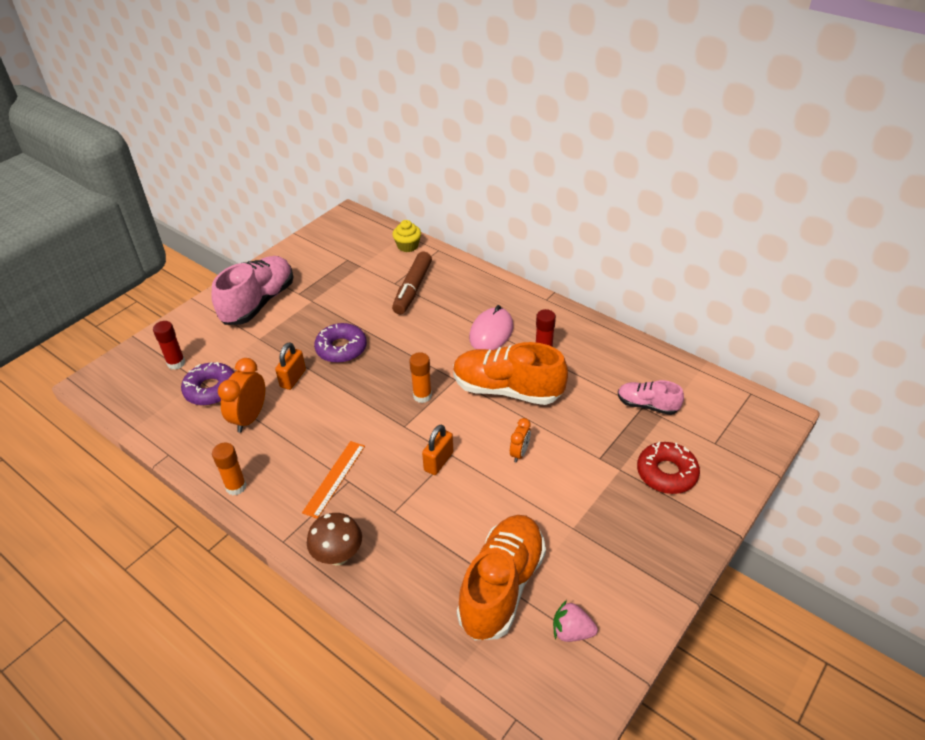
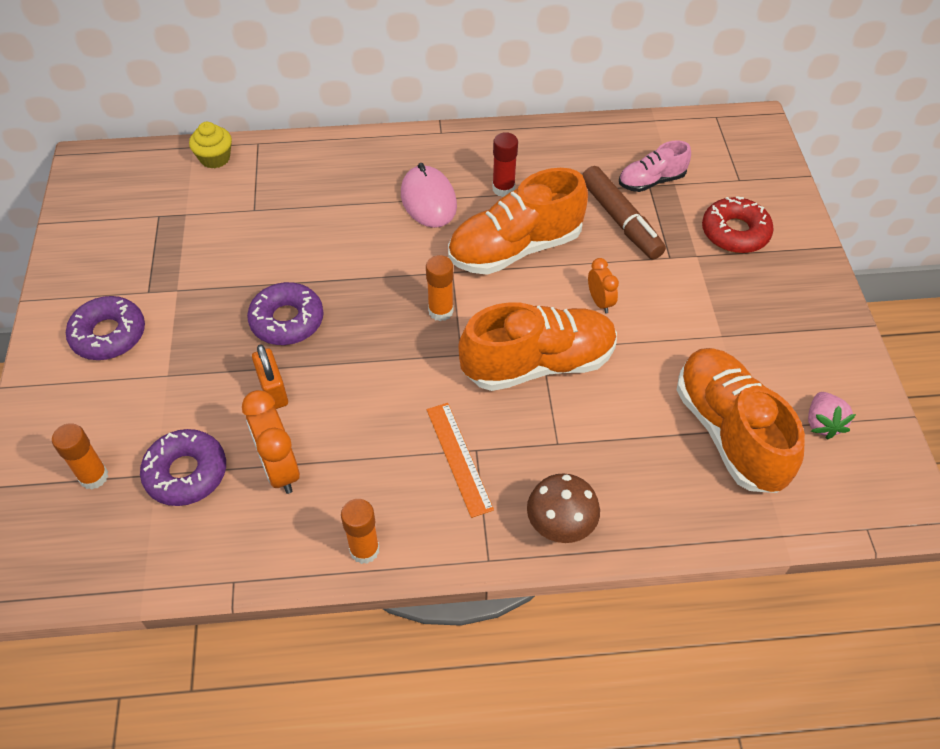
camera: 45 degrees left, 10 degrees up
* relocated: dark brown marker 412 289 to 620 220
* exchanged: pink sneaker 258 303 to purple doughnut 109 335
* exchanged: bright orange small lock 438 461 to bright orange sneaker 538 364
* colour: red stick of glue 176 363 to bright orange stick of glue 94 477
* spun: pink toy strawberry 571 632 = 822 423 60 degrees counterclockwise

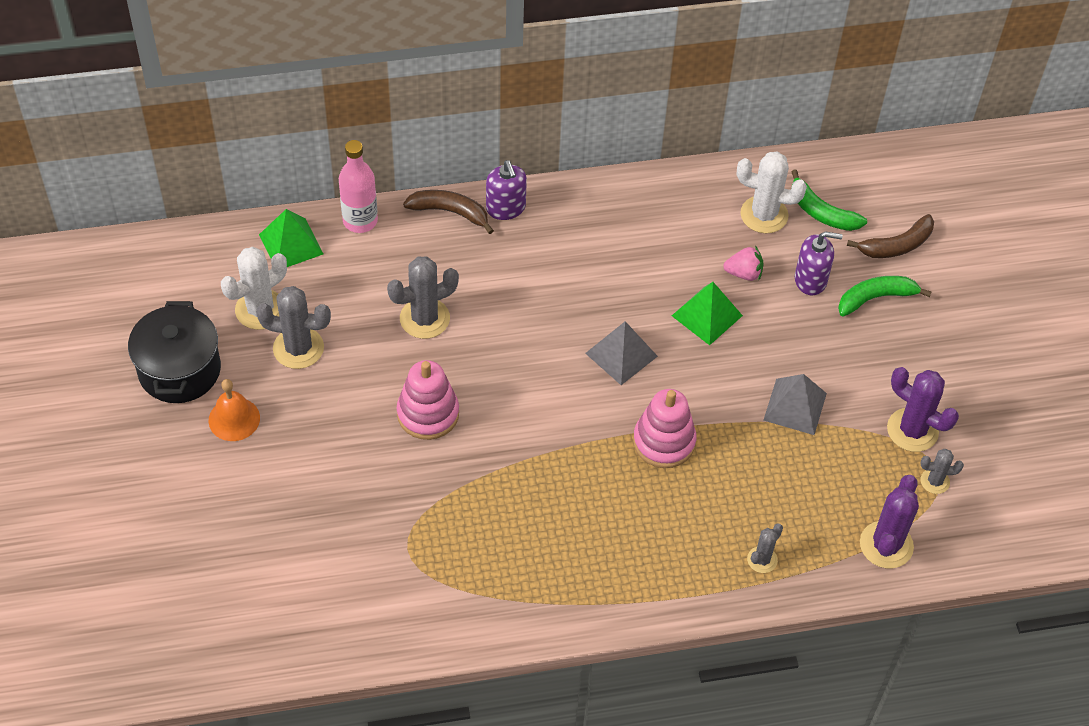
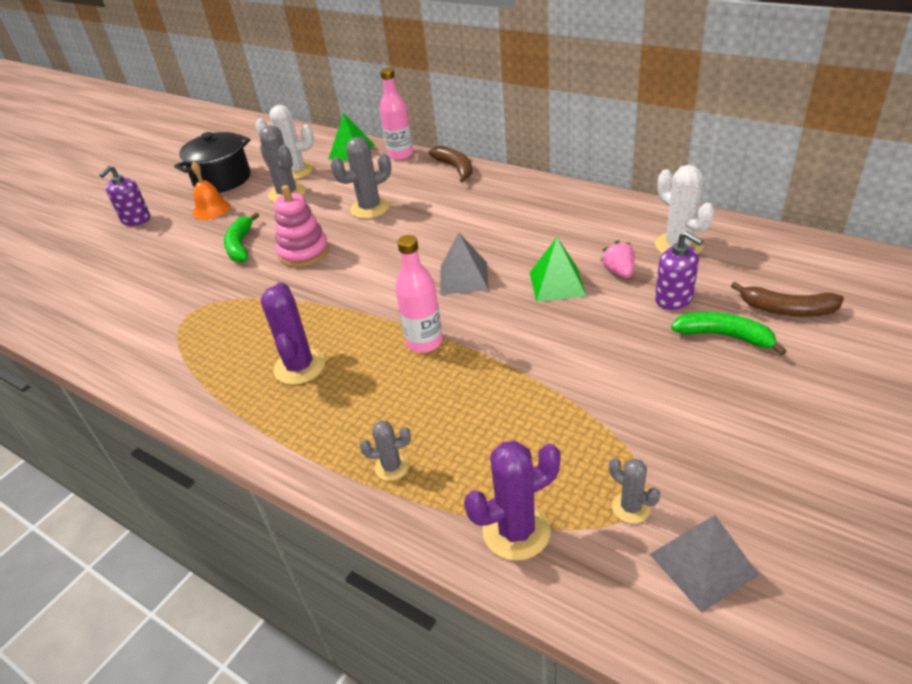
camera: 50 degrees right, 15 degrees down
* relocated: purple pump bottle 506 208 to 136 220
* relocated: ash-grey solid pyramid 795 406 to 703 564
* relocated: green toy banana 821 212 to 241 245
* relocated: purple cactus 912 430 to 300 367
* exchanged: pink stacking toy 664 442 to pink flask 424 342
* spun: ash-grey cactus 424 318 = 370 208 45 degrees counterclockwise
* spun: pink toy strawberry 744 273 = 619 272 150 degrees counterclockwise

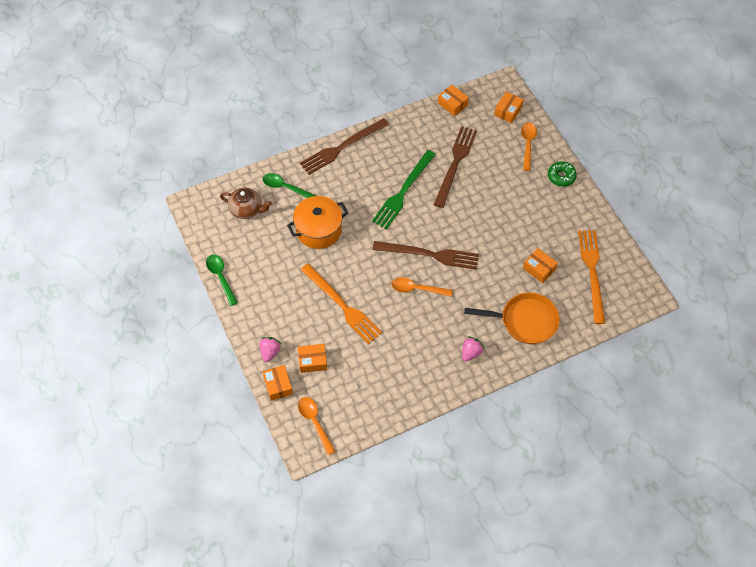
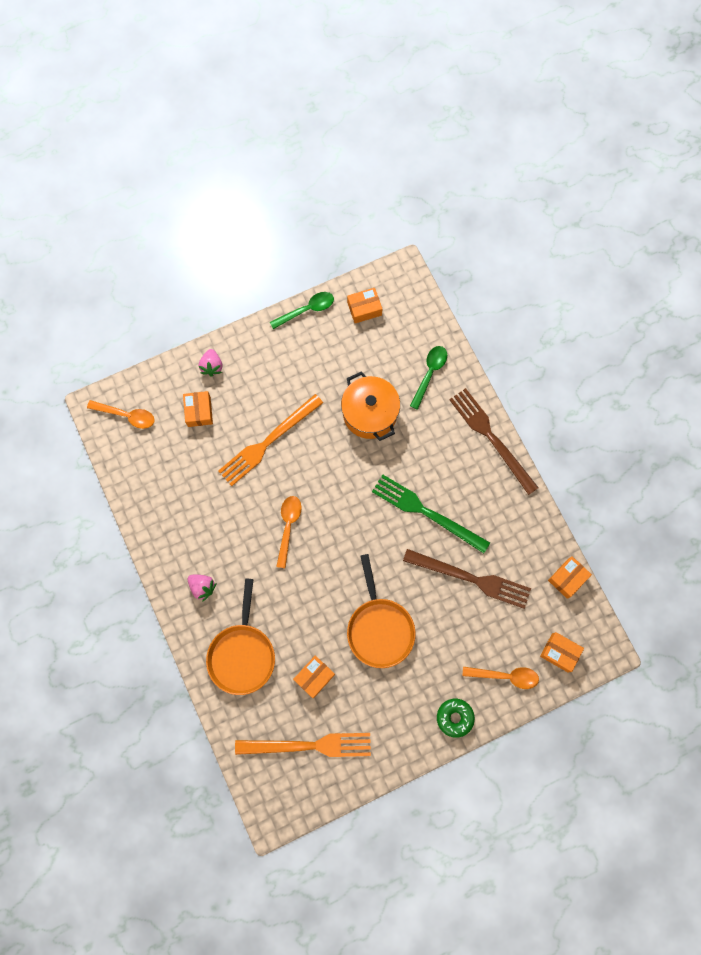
camera: 90 degrees right, 15 degrees up
* missing: dark brown teapot 247 210
* missing: dark brown dinner fork 430 254
* appeared: bright orange skillet 379 628
* relocated: bright orange package 278 385 to 364 309
* spun: pink toy strawberry 270 352 = 212 366 75 degrees clockwise
* spun: bright orange tablespoon 314 422 = 126 415 45 degrees clockwise

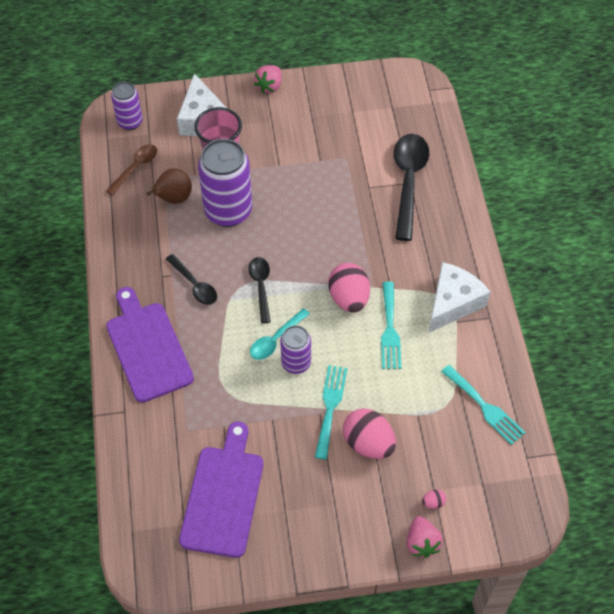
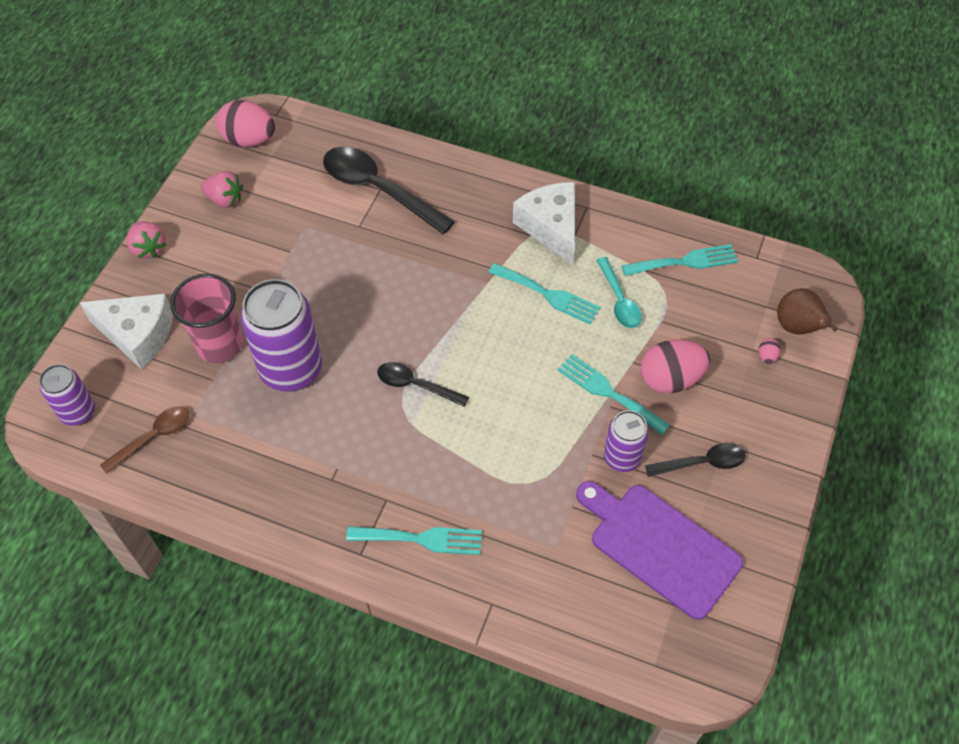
camera: 60 degrees left, 0 degrees up
* relocated: dark brown pear 173 199 to 797 327
* relocated: jet-black tablespoon 194 285 to 701 463
* relocated: aqua tablespoon 276 339 to 619 300
* relocated: purple tin 296 363 to 622 458
* relocated: pink egg 349 298 to 249 140
* relocated: pink toy strawberry 421 542 to 225 199
* exchanged: purple bread board 148 348 to aqua dinner fork 421 539
* spun: dark brown tablespoon 135 168 = 153 437 75 degrees clockwise

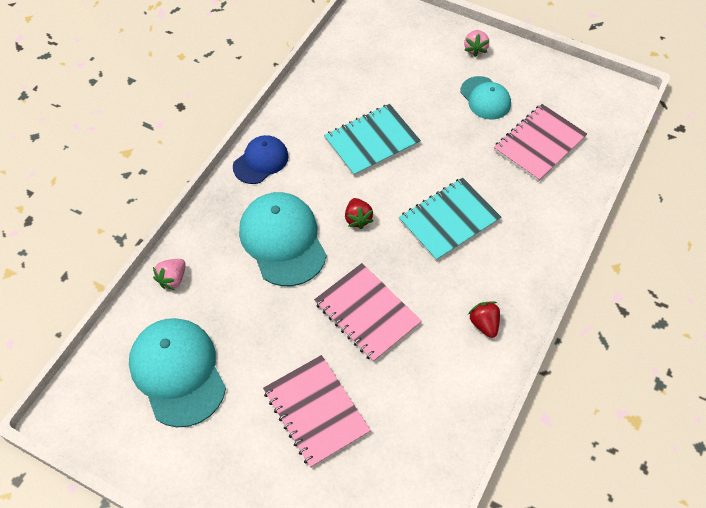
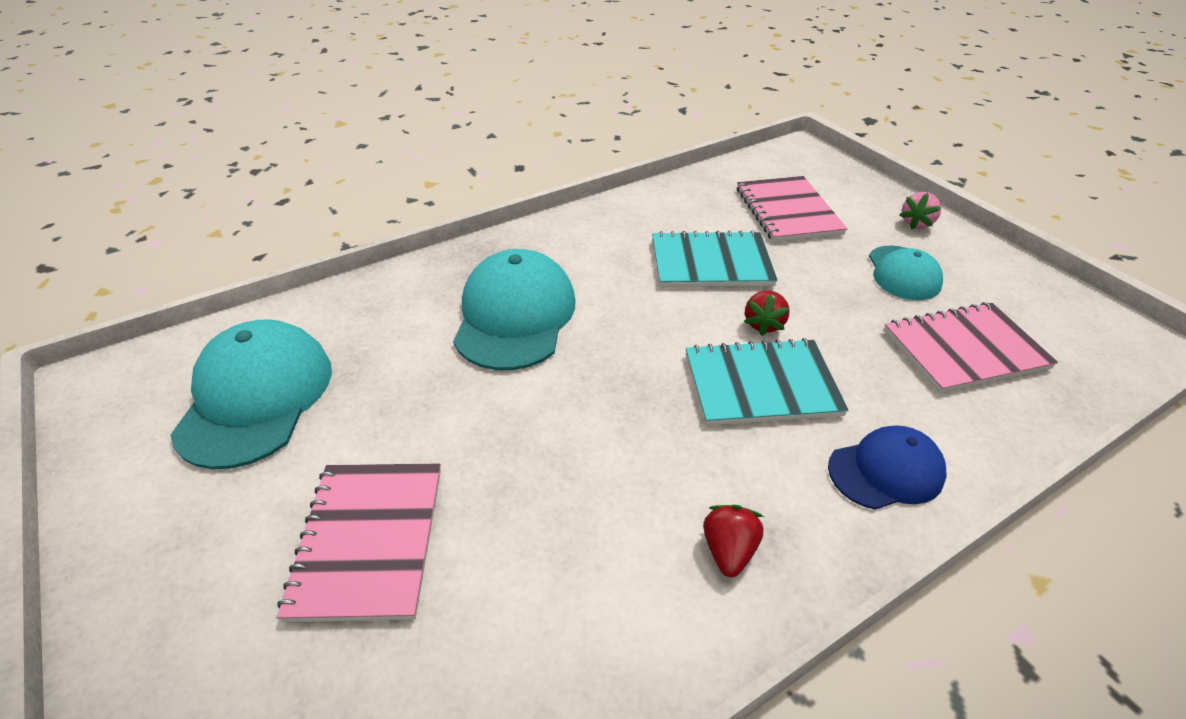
camera: 30 degrees right, 15 degrees down
* missing: pink toy strawberry 173 279
* relocated: cobalt baseball cap 261 161 to 886 471
* relocated: pink notepad 367 313 to 787 211
* relocated: red toy strawberry 358 219 to 763 324

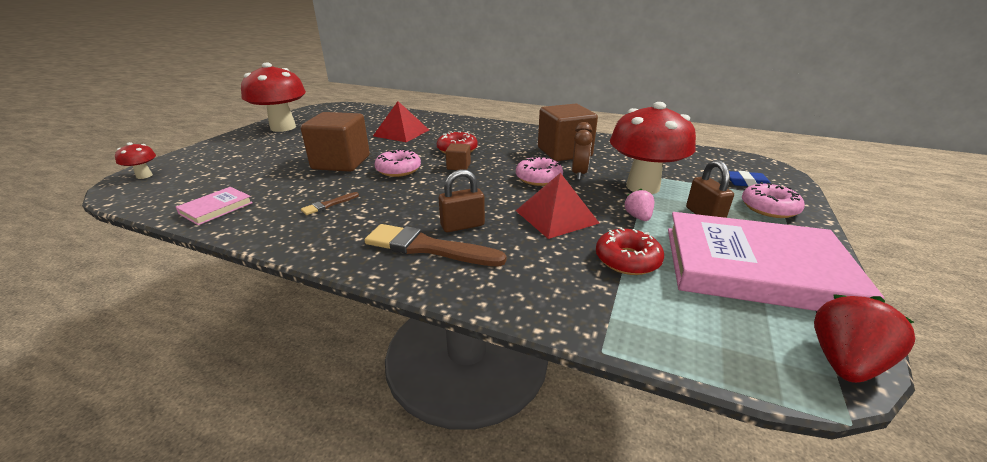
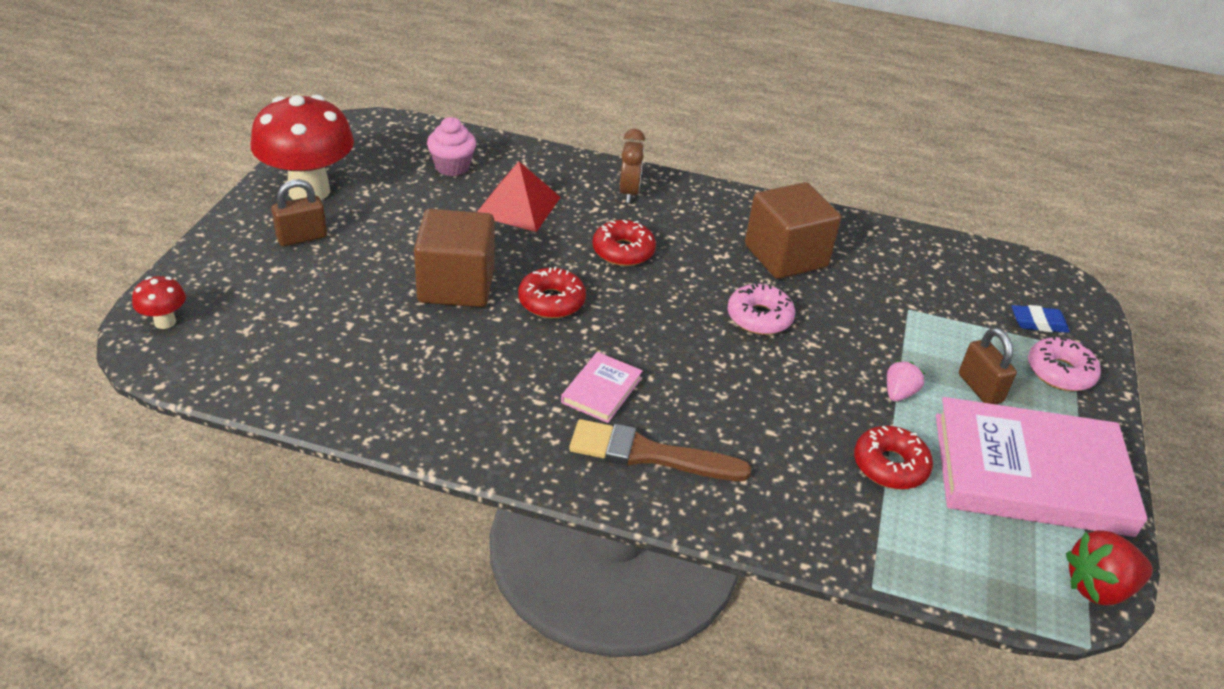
camera: 10 degrees left, 10 degrees up
* missing: dark brown paintbrush 328 205
* missing: dark brown solid cube 458 166
* missing: red solid pyramid 556 216
* missing: red mushroom 642 187
* appeared: pink muffin 452 167
* relocated: pink hardcover 216 208 to 601 390
* relocated: dark brown small lock 462 225 to 302 237
* relocated: dark brown alarm clock 579 174 to 629 192
* colour: pink doughnut 398 170 to red doughnut 551 301
* spun: pink toy strawberry 638 217 = 899 393 45 degrees clockwise
* spun: red toy strawberry 844 362 = 1098 587 135 degrees counterclockwise

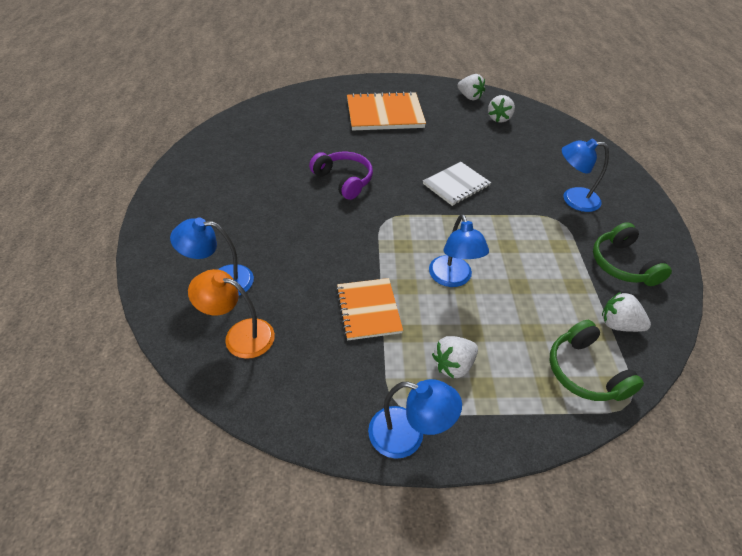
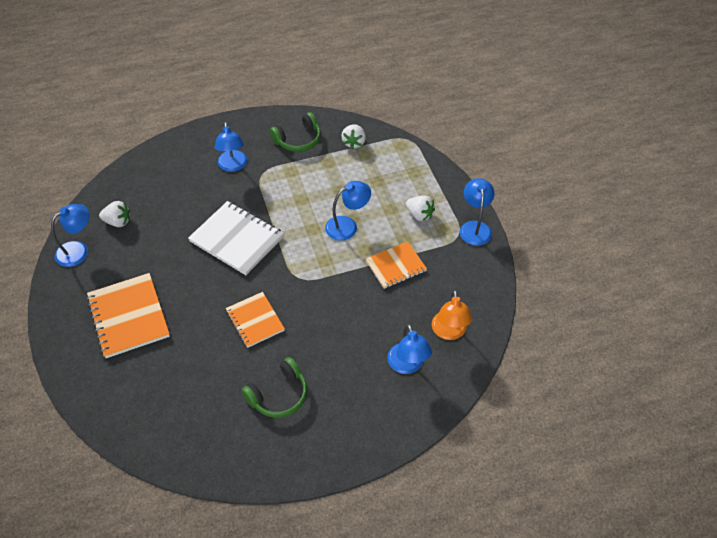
camera: 105 degrees left, 5 degrees up
* relocated: green over-ear headphones 585 372 to 279 395
* exchanged: purple over-ear headphones 344 180 to bright orange notepad 255 320
* exchanged: white toy strawberry 469 97 to cobalt reading lamp 78 250
* size: white notepad 456 185 = 237 239 x1.57

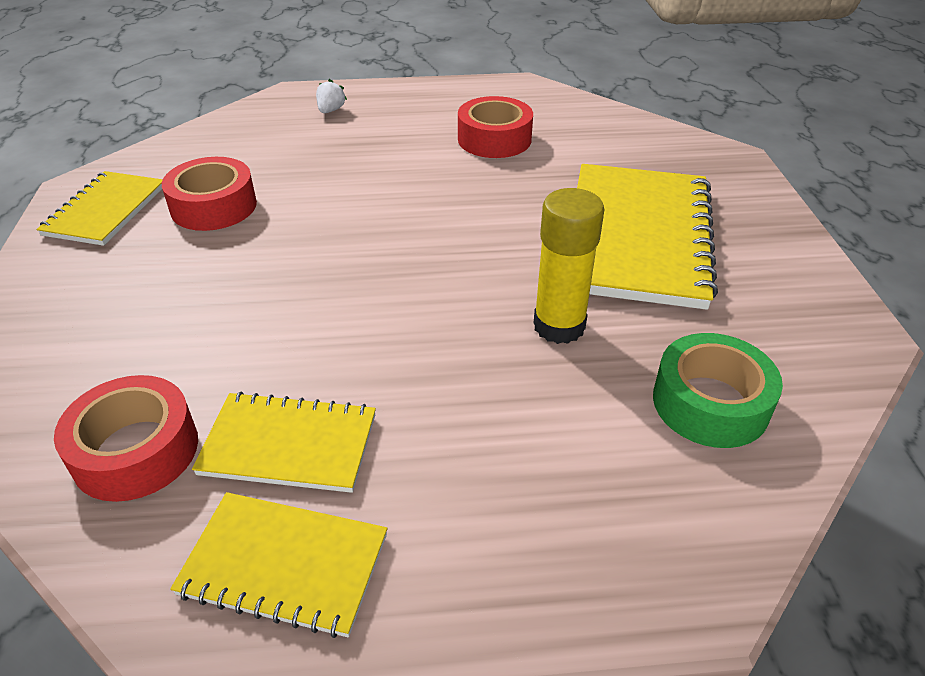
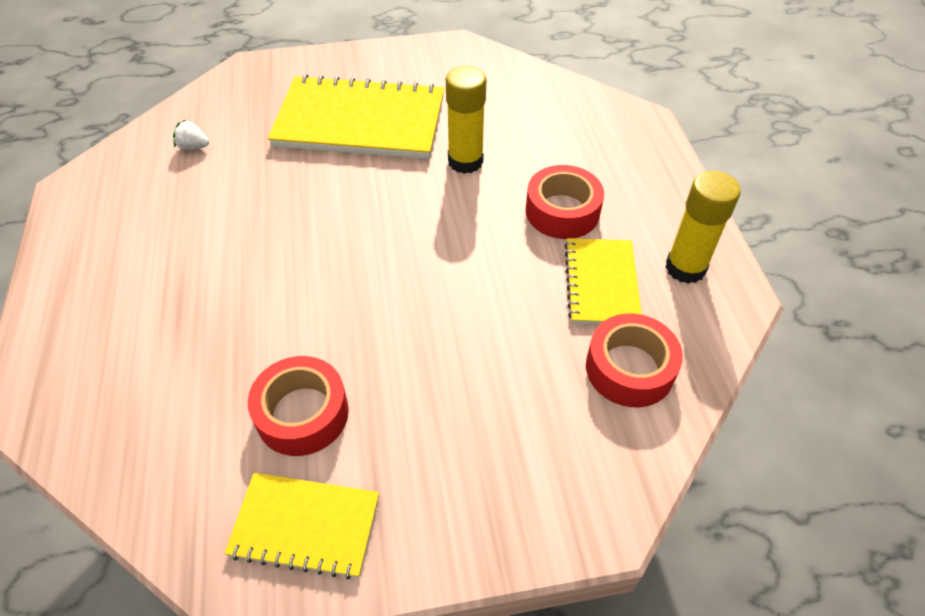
camera: 95 degrees left, 10 degrees up
* missing: green roll of tape 710 403
* relocated: white toy strawberry 331 110 to 193 147
* relocated: red roll of tape 494 139 to 562 211
* exchanged: golden notepad 284 565 to golden stick of glue 685 268

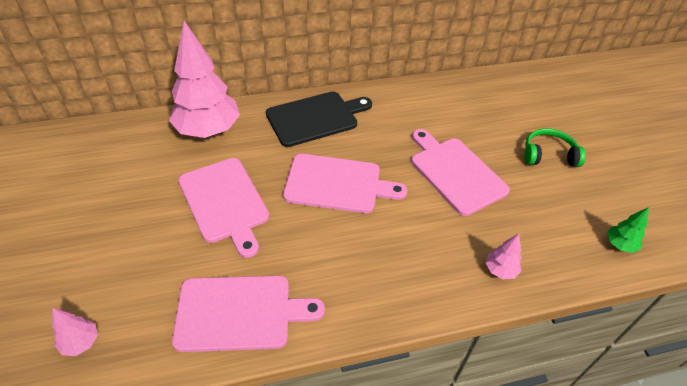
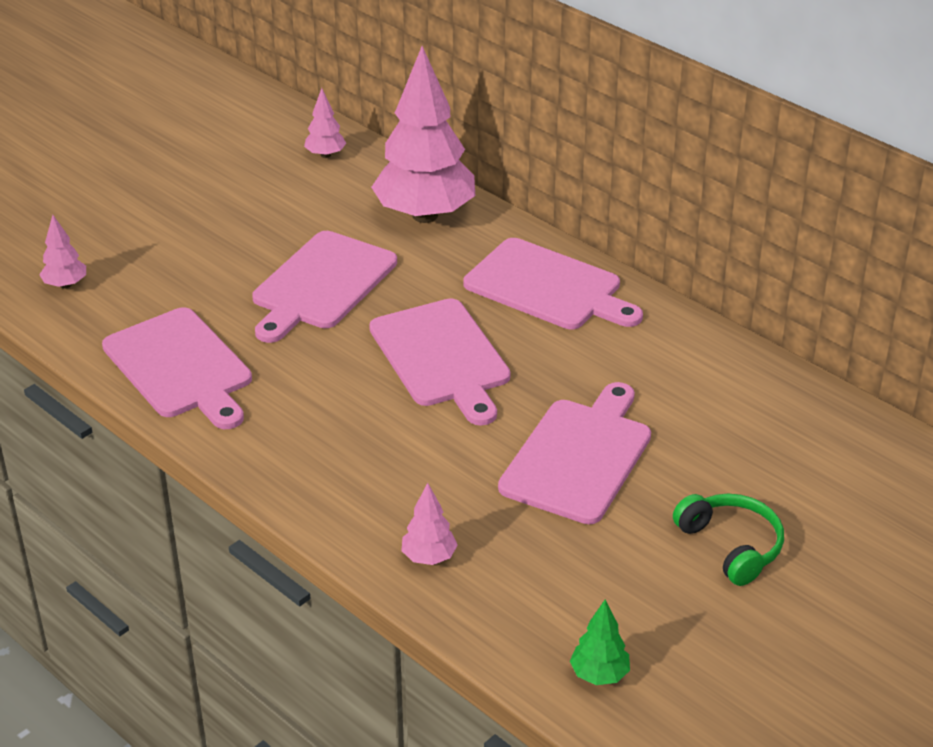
camera: 60 degrees right, 10 degrees down
* appeared: pink fir tree 325 155
* colour: jet-black bread board 315 118 to pink bread board 548 287

